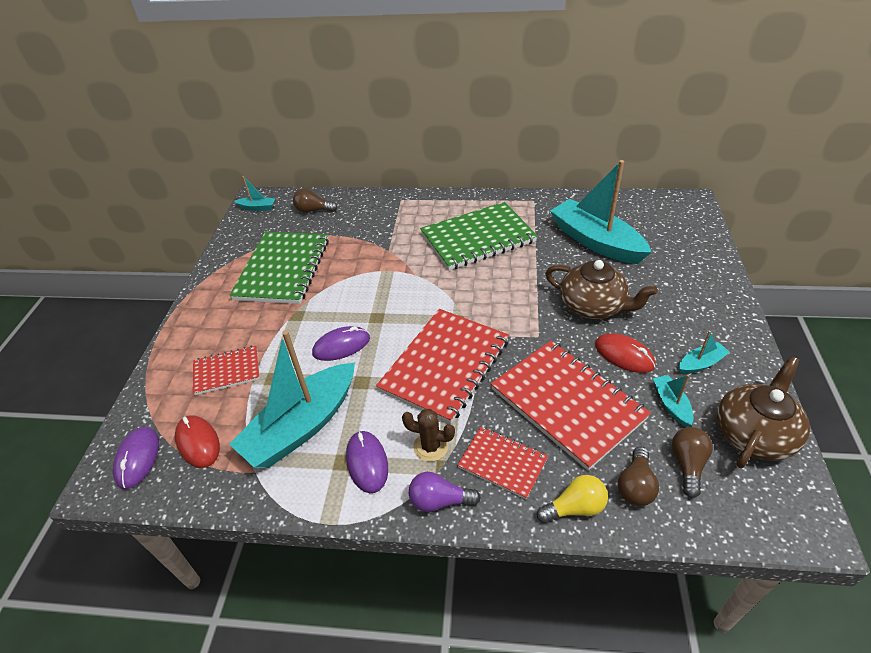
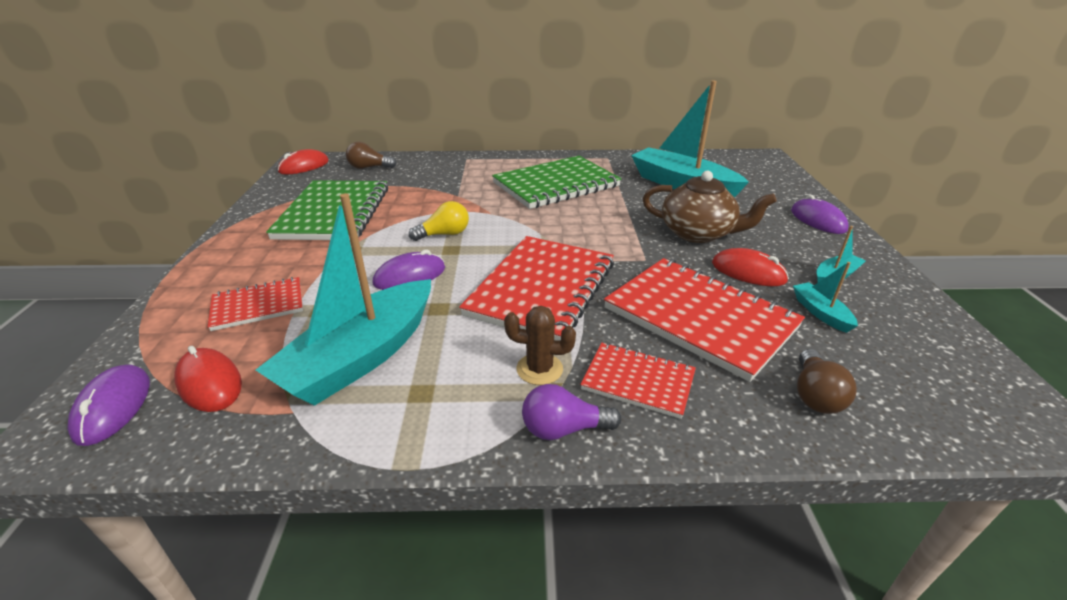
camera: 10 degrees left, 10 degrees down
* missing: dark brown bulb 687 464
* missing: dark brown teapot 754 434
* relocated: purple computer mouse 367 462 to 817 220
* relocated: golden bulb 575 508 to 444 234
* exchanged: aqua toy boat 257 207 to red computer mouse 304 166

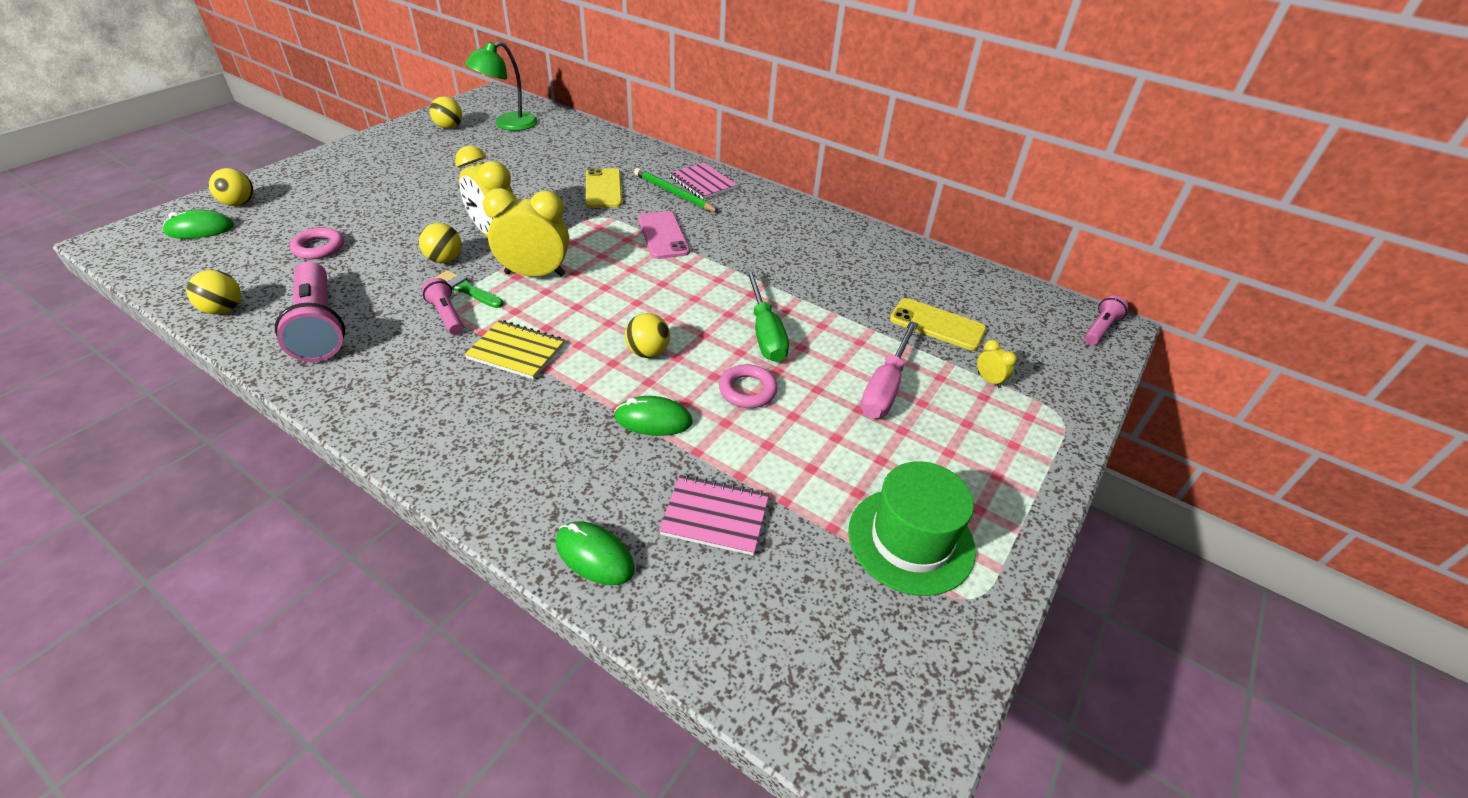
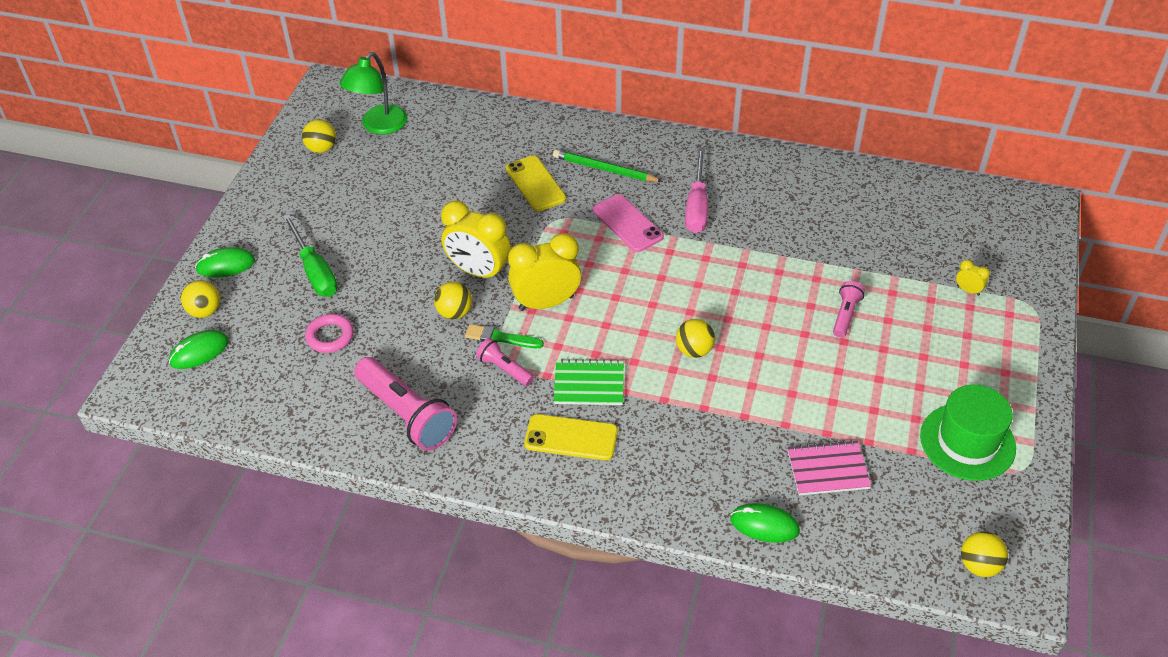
camera: 15 degrees left, 5 degrees up
* missing: pink notepad 703 183
* missing: pink torus 747 390
* relocated: golden ball 224 309 to 979 565
* relocated: green computer mouse 653 420 to 226 265
* relocated: green screwdriver 765 332 to 315 271
* relocated: pink screwdriver 885 387 to 697 206
* relocated: golden mobile phone 937 325 to 571 438
* relocated: pink flashlight 1100 329 to 845 315
* colour: golden notepad 516 351 to green notepad 589 384

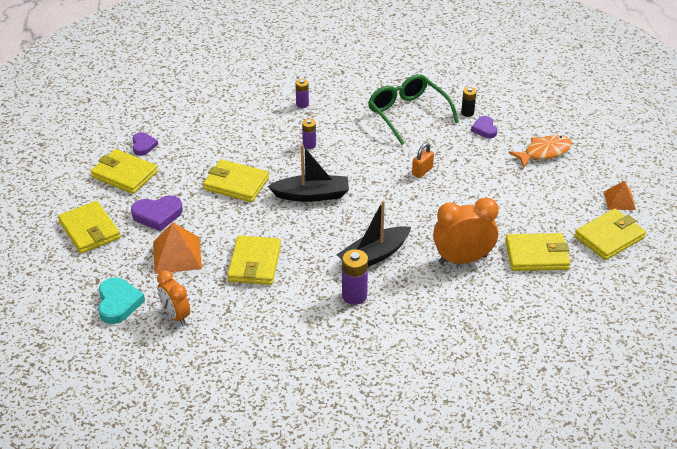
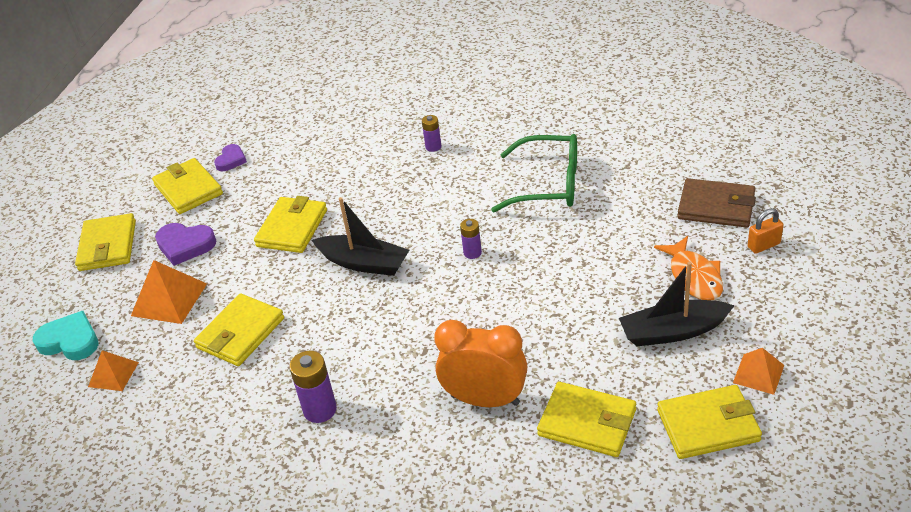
camera: 30 degrees right, 0 degrees up
* missing: jet-black power cell 467 113
* missing: purple love heart 484 129
* appeared: dark brown card wallet 716 207
* relocated: purple power cell 309 145 to 472 253
* relocated: jet-black toy boat 374 256 to 673 332
* relocated: bright orange small lock 422 171 to 763 245
* exchanged: bright orange alarm clock 175 315 to bright orange solid pyramid 113 374
* spun: aqua love heart 118 303 = 70 341 90 degrees counterclockwise
* spun: golden card wallet 236 184 = 292 228 60 degrees clockwise
* spun: green eyeglasses 407 114 = 549 184 105 degrees clockwise
* spun: bright orange fish figure 544 152 = 694 276 75 degrees clockwise

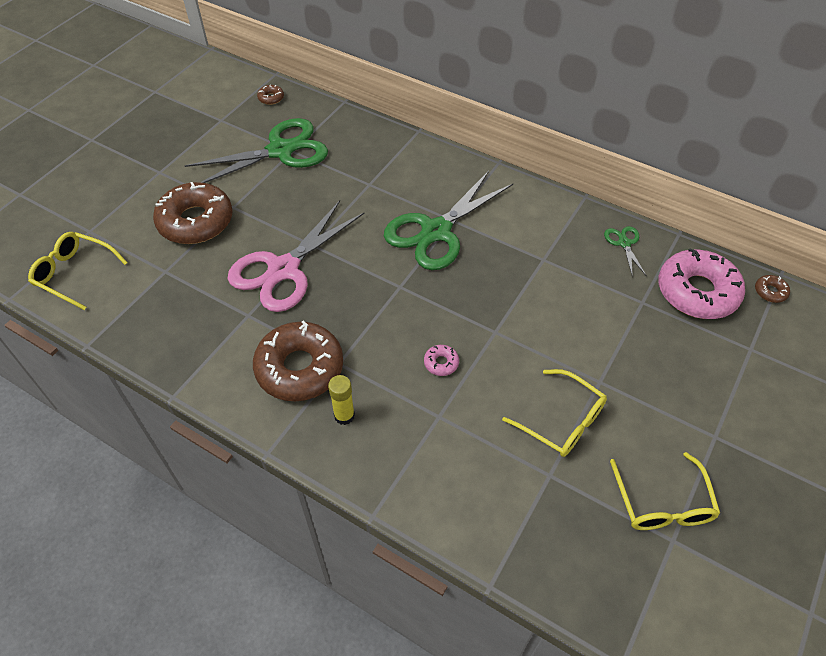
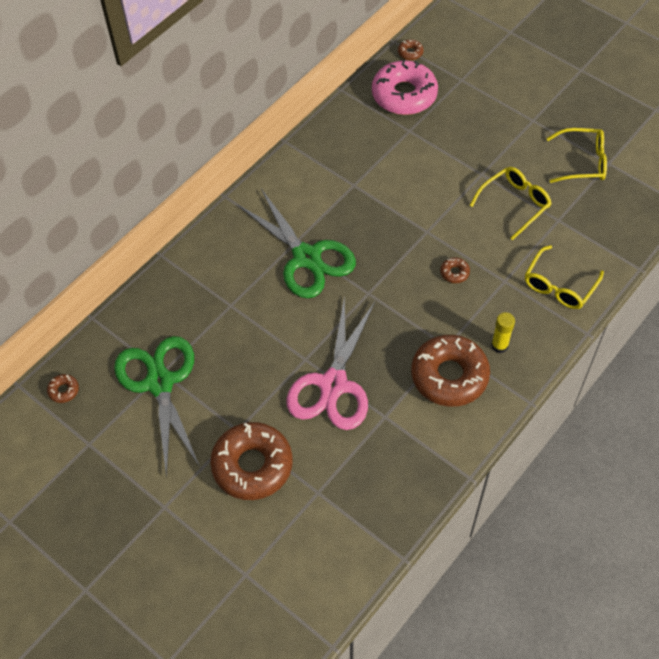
camera: 80 degrees left, 5 degrees up
* missing: green pair of scissors 624 243
* relocated: golden eyeglasses 74 273 to 559 286
* colour: pink doughnut 441 363 to dark brown doughnut 454 273
* spun: pink pair of scissors 284 270 = 333 385 60 degrees clockwise

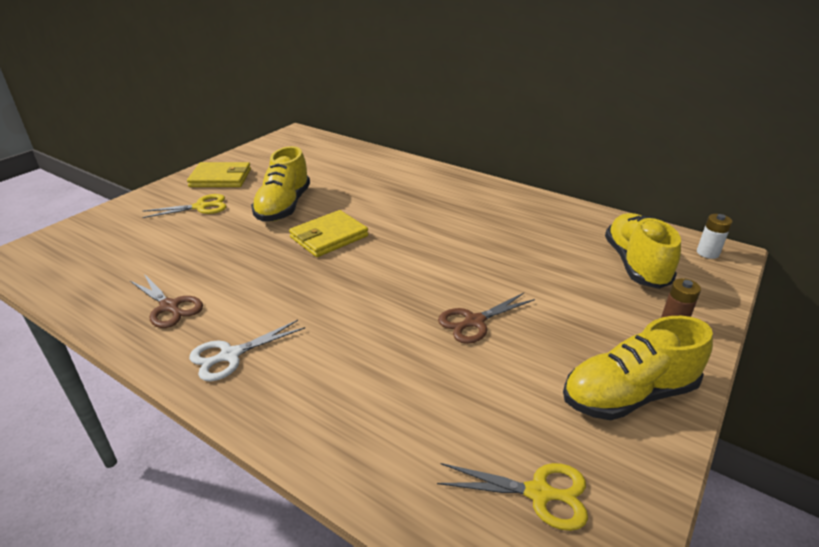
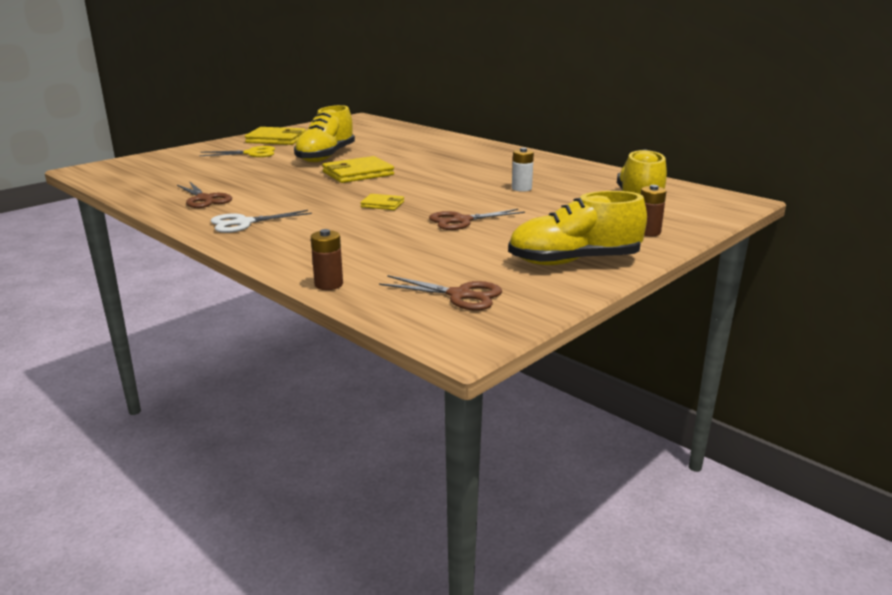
camera: 10 degrees right, 10 degrees down
* appeared: dark brown power cell 328 284
* appeared: golden card wallet 382 204
* relocated: white power cell 707 253 to 521 188
* colour: golden pair of scissors 538 493 to dark brown pair of scissors 459 295

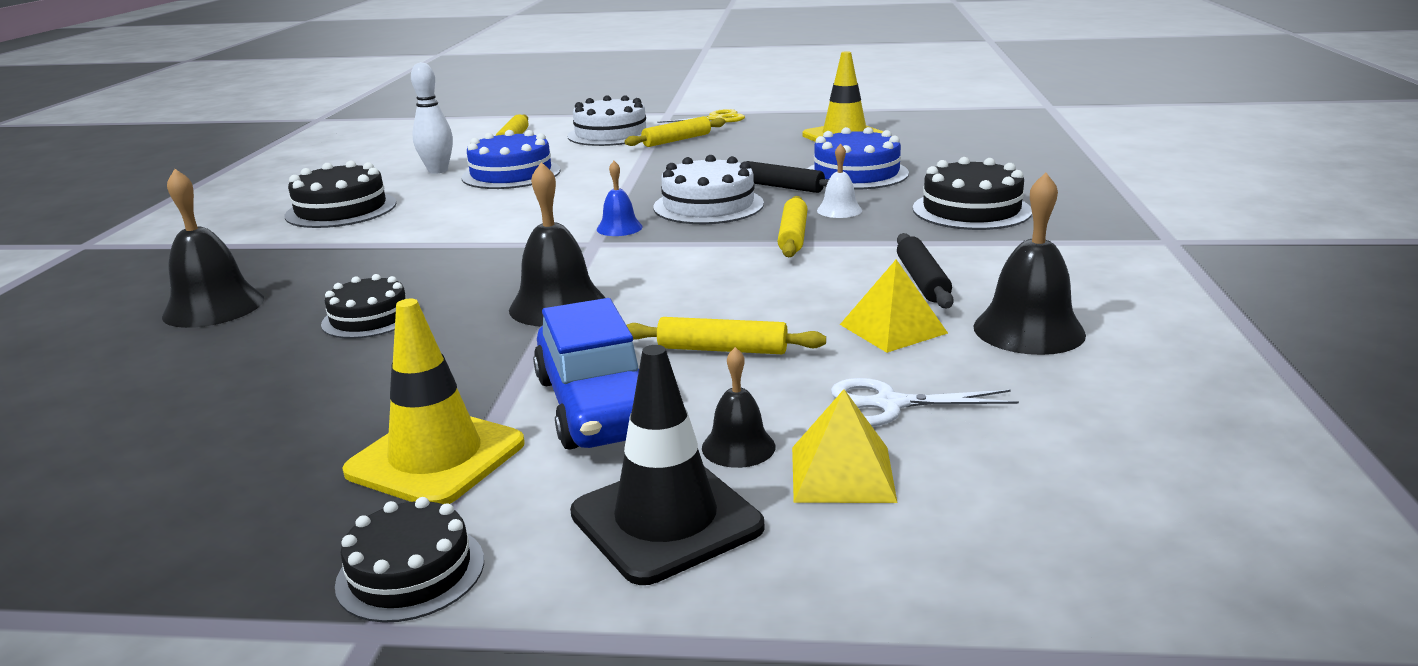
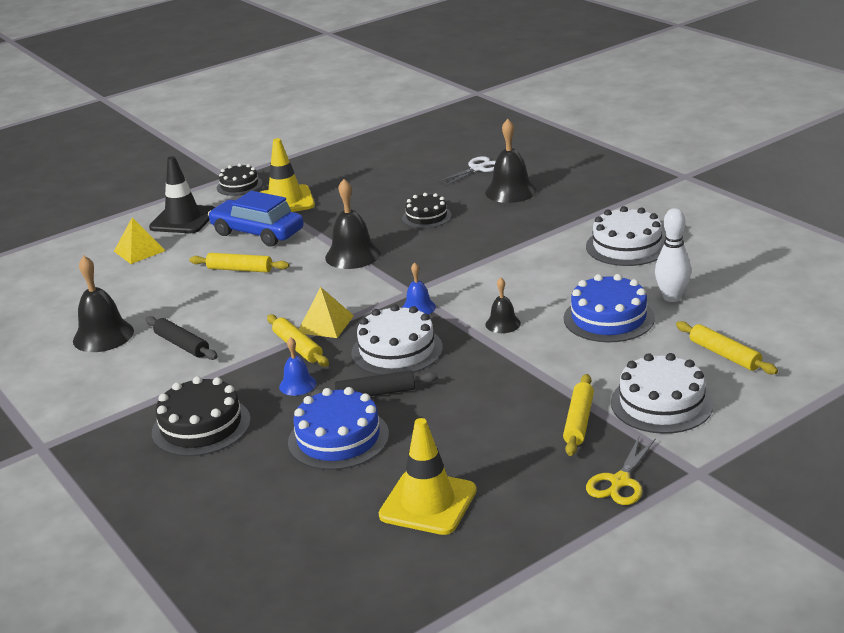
camera: 140 degrees right, 5 degrees up
* relocated: jet-black hand bell 738 447 to 503 324
* relocated: white pair of scissors 889 404 to 477 169
* relocated: golden solid pyramid 893 328 to 325 324
* colour: jet-black cake 341 209 to white cake 627 246
* colour: white hand bell 839 210 to cobalt hand bell 297 385
* spun: golden dough roller 722 349 = 240 269 45 degrees clockwise

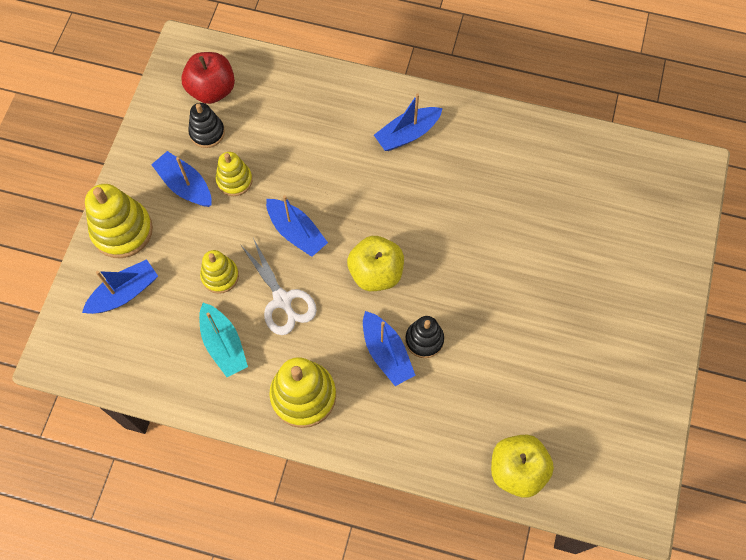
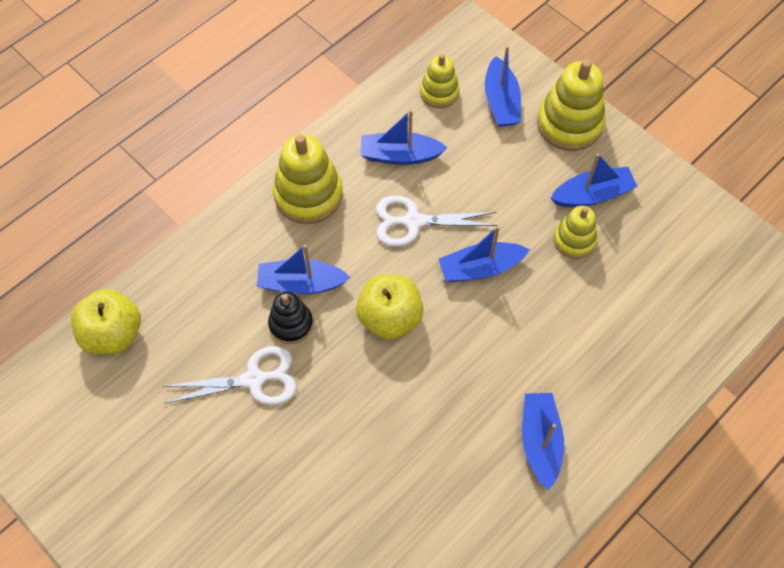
camera: 120 degrees right, 5 degrees down
* missing: red apple fruit 212 90
* missing: jet-black stacking toy 207 132
* appeared: white pair of scissors 253 380
* relocated: golden stacking toy 220 276 to 439 92
* colour: aqua toy boat 223 344 to cobalt toy boat 400 155

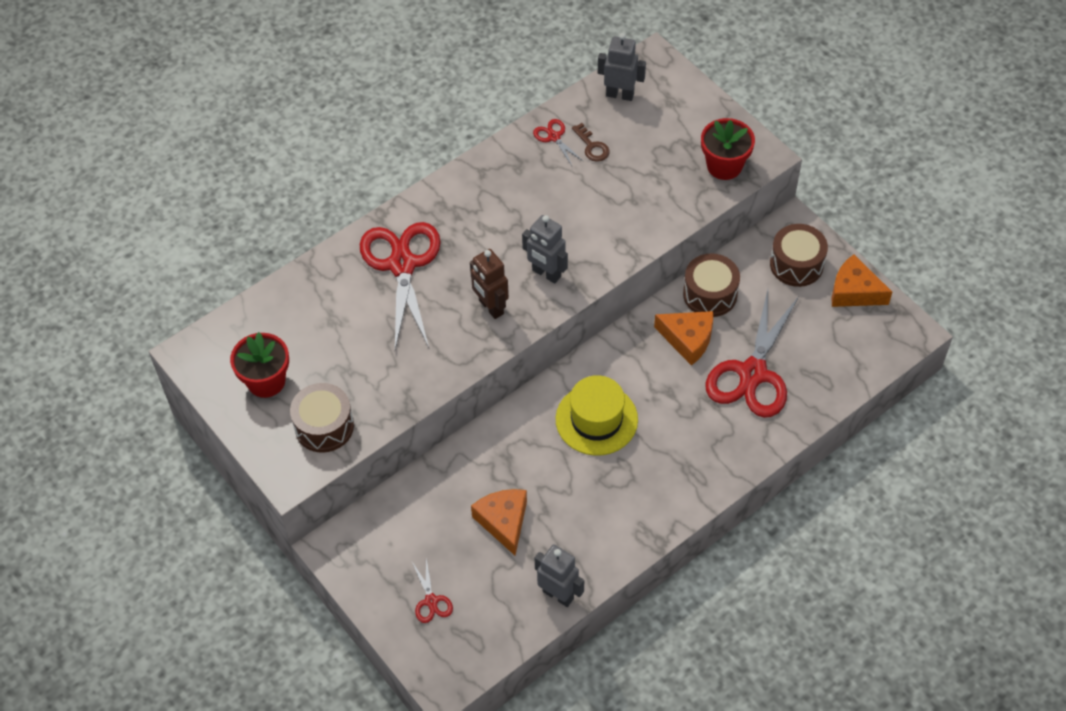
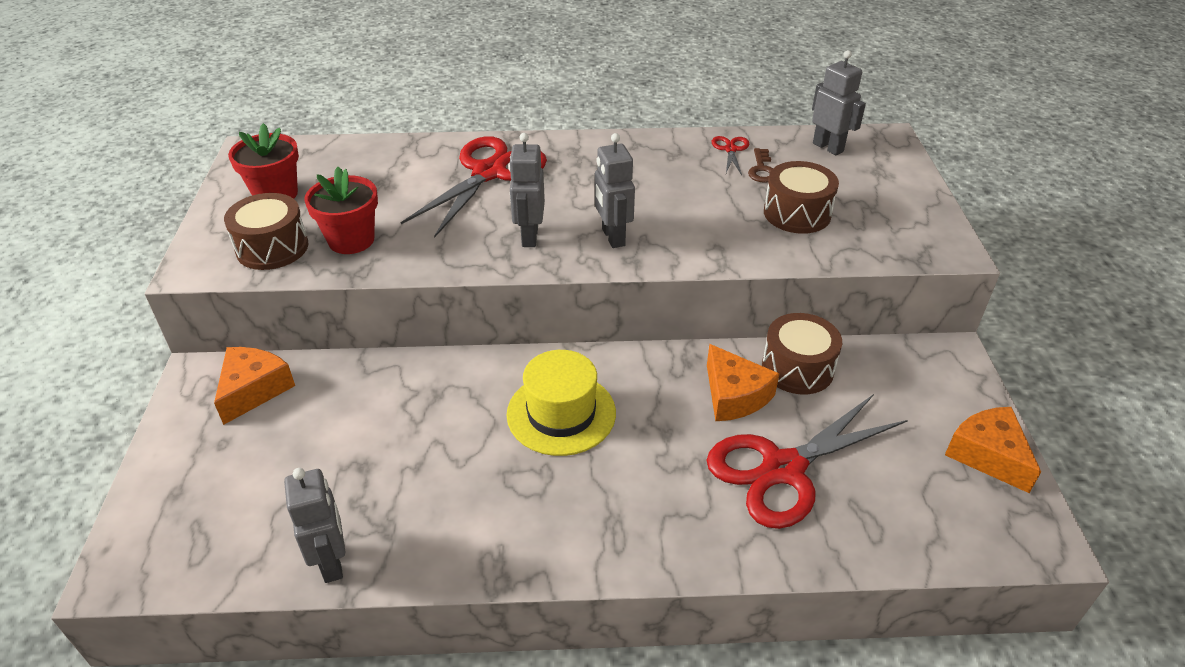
camera: 35 degrees right, 15 degrees down
* missing: red pair of scissors 431 601
* relocated: bright orange cheese 504 522 to 253 390
* relocated: red plant pot 724 166 to 351 240
* relocated: dark brown drum 796 264 to 797 213
* colour: dark brown toy robot 490 307 to ash-grey toy robot 529 237

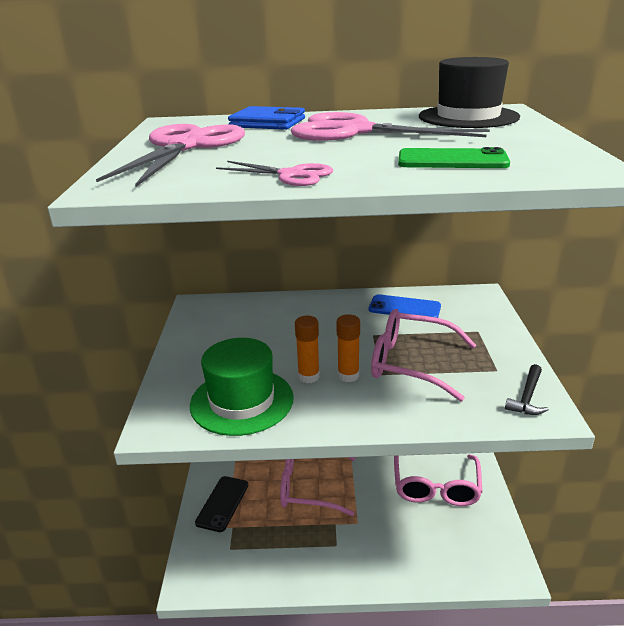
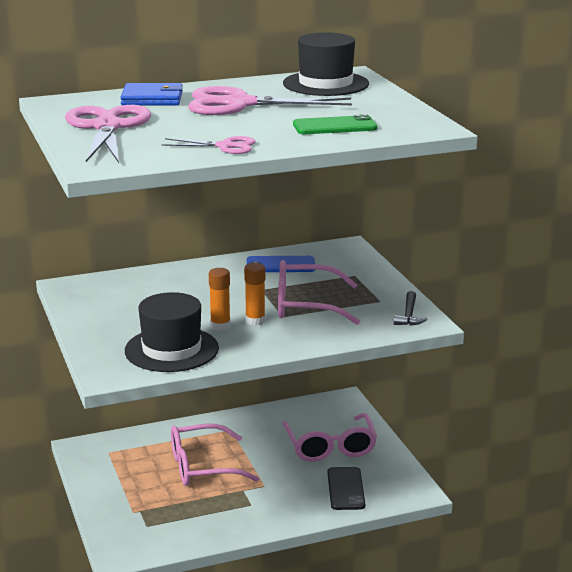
camera: 20 degrees left, 5 degrees down
* relocated: jet-black mobile phone 222 503 to 345 489
* colour: green top hat 242 401 to jet-black top hat 171 349

